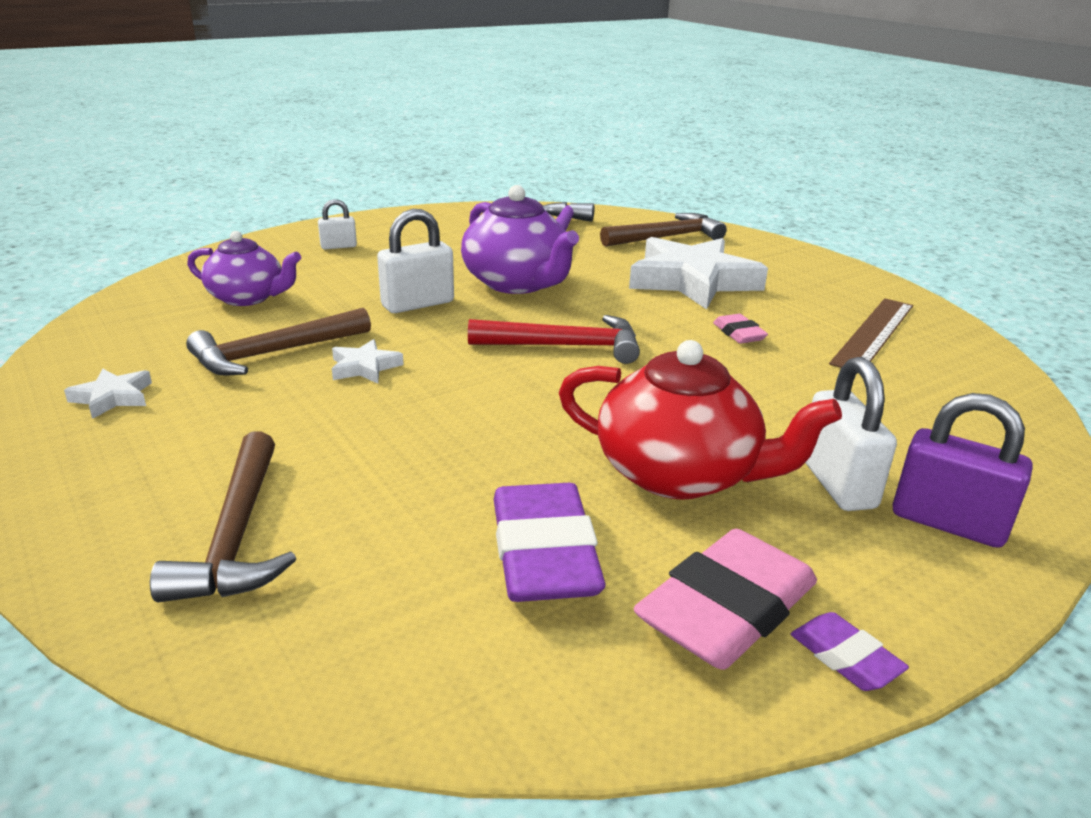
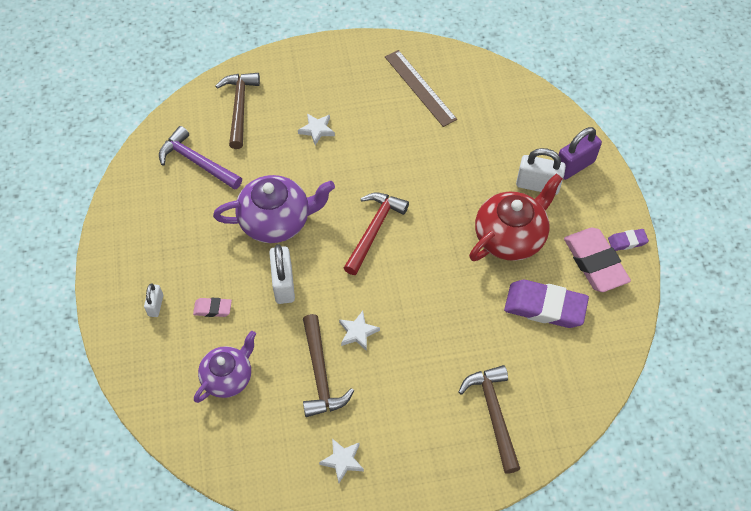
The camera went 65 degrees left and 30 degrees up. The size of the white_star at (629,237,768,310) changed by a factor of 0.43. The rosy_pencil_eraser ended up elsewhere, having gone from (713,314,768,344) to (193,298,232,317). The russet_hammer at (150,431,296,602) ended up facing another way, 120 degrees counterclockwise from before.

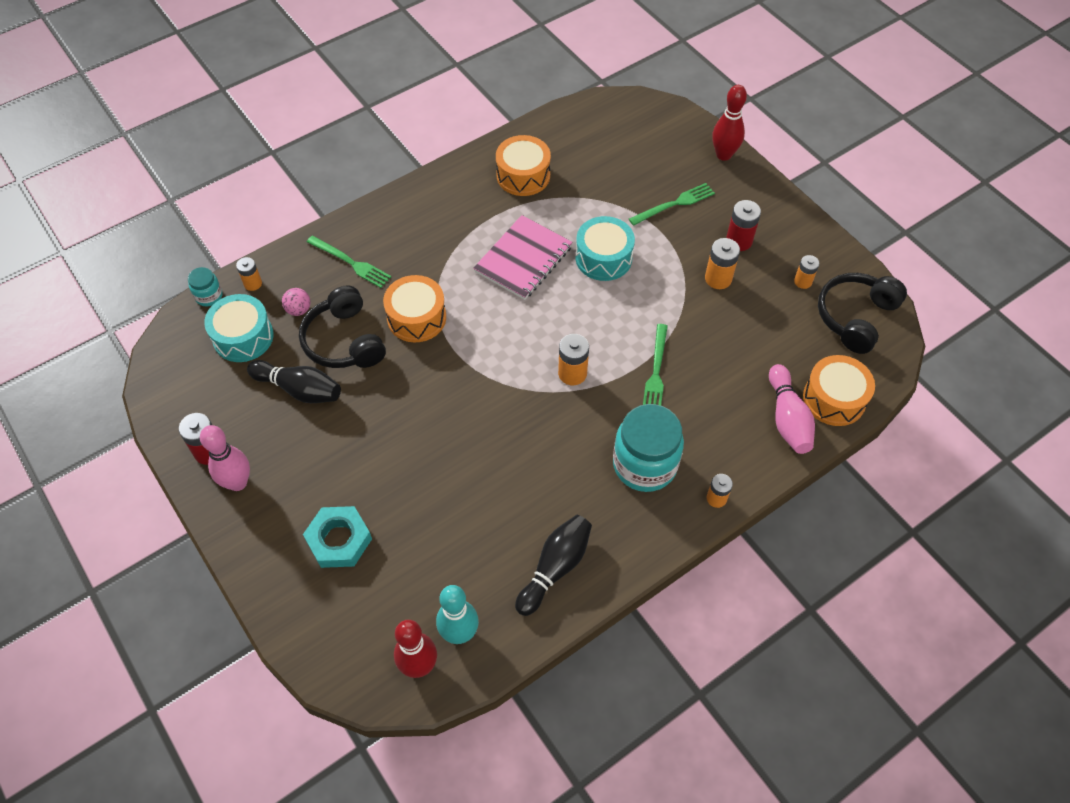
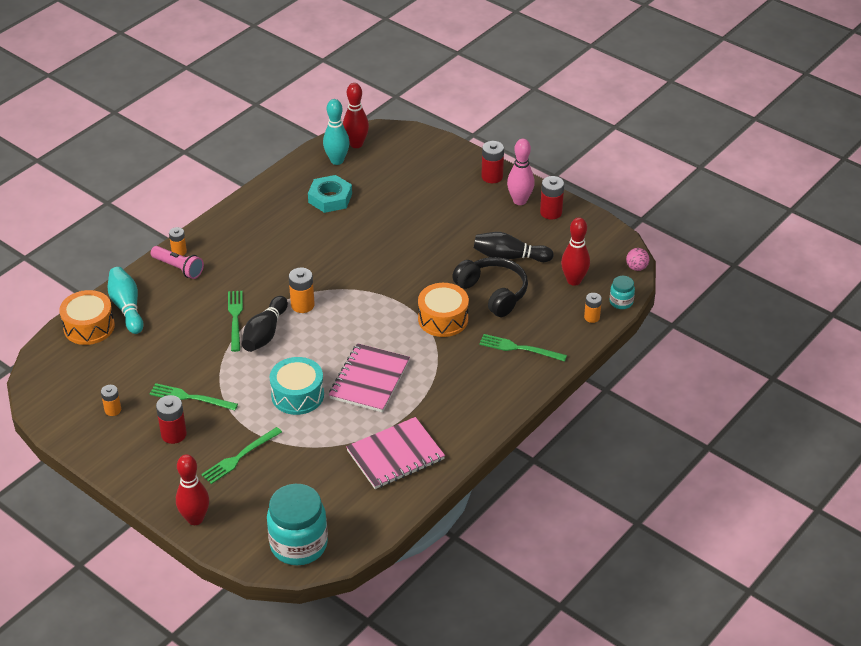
The camera went 165 degrees right and 15 degrees down. Where the orange_toy_drum stood at (496,135,551,196), the rosy_notepad came to stand at (346,417,445,489). Where the orange_AA_battery stood at (705,238,740,289), the green_fork came to stand at (149,383,238,411). The second view lost the ebony_headset at (818,273,907,354). The rosy_sphere ended up elsewhere, having gone from (282,288,311,316) to (626,248,650,271). Where the aqua_toy_drum stood at (204,294,274,362), the red_tenpin came to stand at (561,217,590,286). What was the rosy_tenpin at (769,364,815,454) turned into the aqua_tenpin at (107,267,144,334). The aqua_preserve_jar ended up elsewhere, having gone from (613,404,684,492) to (267,484,328,565). The aqua_hex_nut ended up elsewhere, having gone from (303,506,372,568) to (308,175,352,213). The ebony_tenpin ended up elsewhere, having gone from (515,515,592,616) to (242,296,288,352). The second view gained the red_AA_battery at (481,141,504,183). The second view gained the rosy_torch at (151,246,204,279).

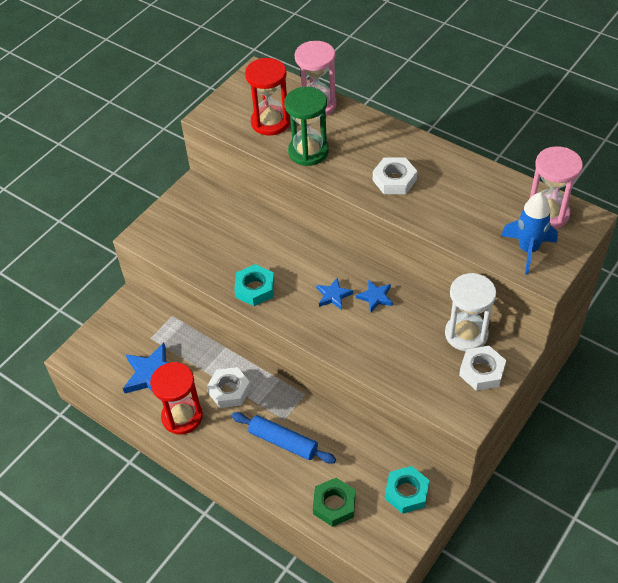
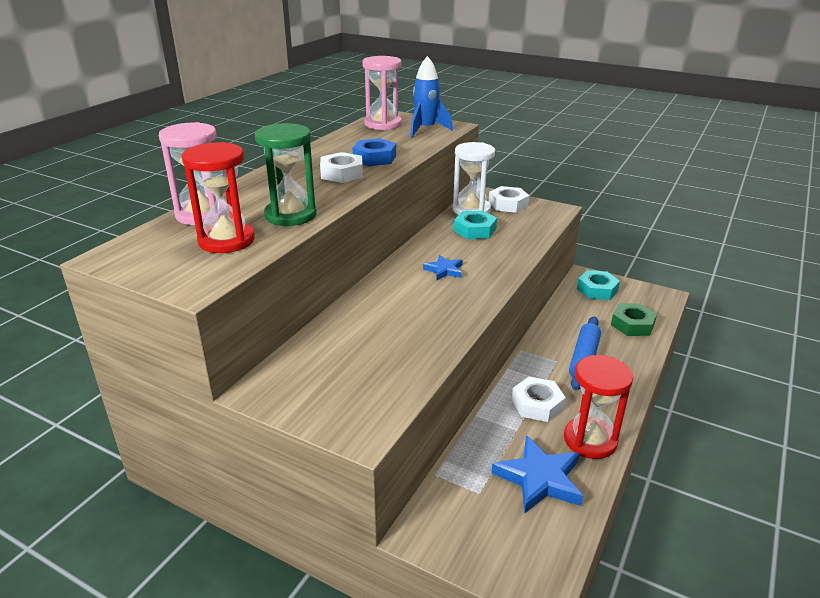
The camera went 100 degrees left and 20 degrees down. The aqua_hex_nut ended up elsewhere, having gone from (234,264,274,306) to (454,211,497,239). The second view lost the blue_star at (356,280,393,312). The second view gained the blue_hex_nut at (352,138,396,166).

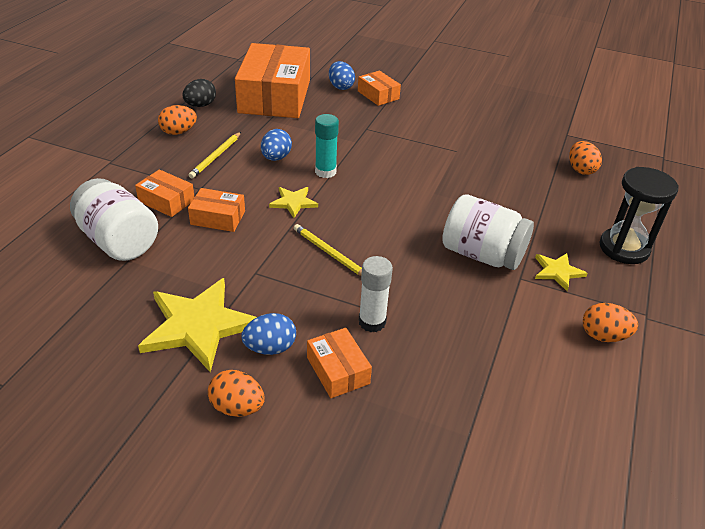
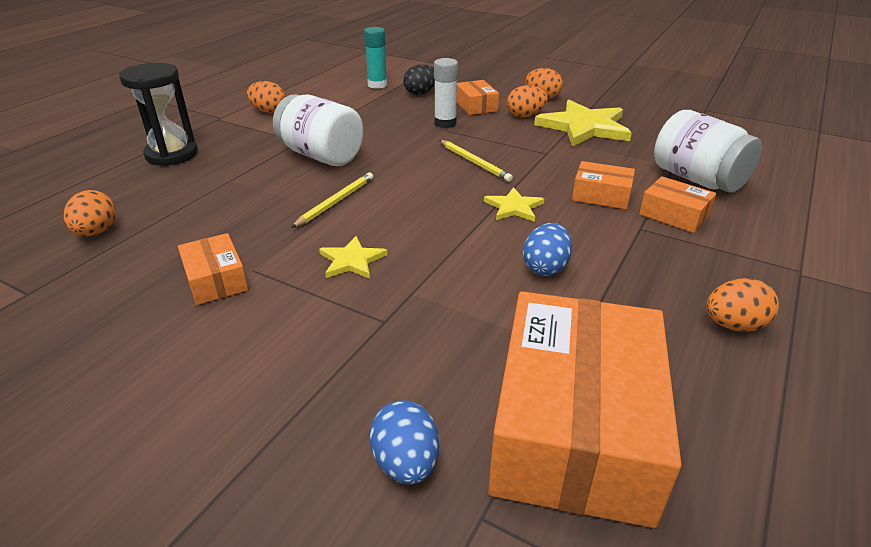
The camera went 170 degrees left and 5 degrees down. The orange_package ended up elsewhere, having gone from (358,71,401,106) to (178,233,248,305). The ebony_egg ended up elsewhere, having gone from (182,79,216,107) to (403,64,435,95). The aqua_glue_stick ended up elsewhere, having gone from (315,114,339,178) to (364,27,387,89). The bright_yellow_wooden_pencil ended up elsewhere, having gone from (189,132,241,178) to (291,173,373,228). The bright_yellow_star ended up elsewhere, having gone from (535,253,588,291) to (319,236,387,279). What was the blue_egg at (241,313,296,355) turned into the orange_egg at (507,85,548,117).

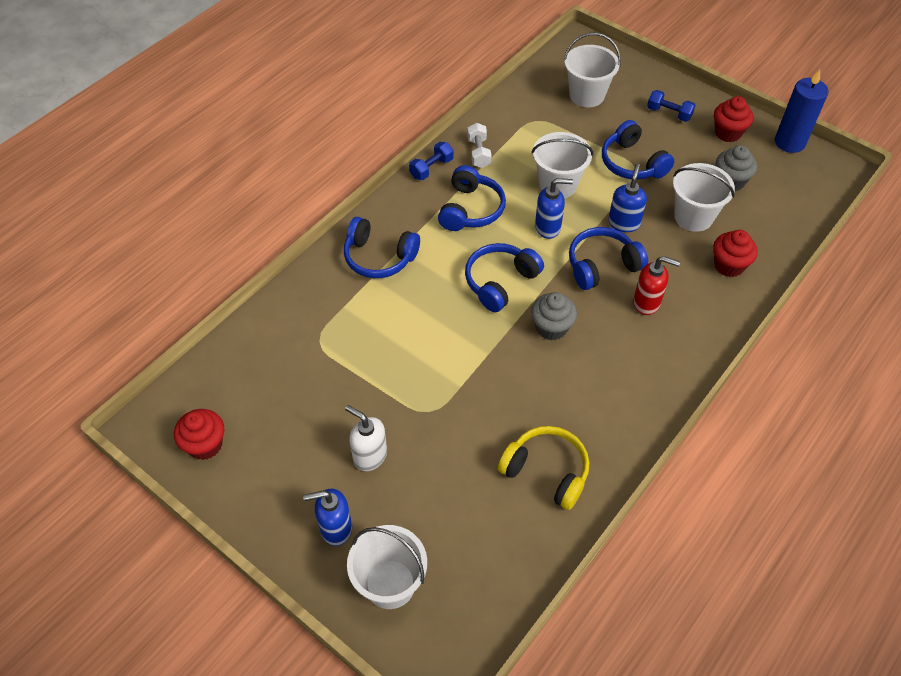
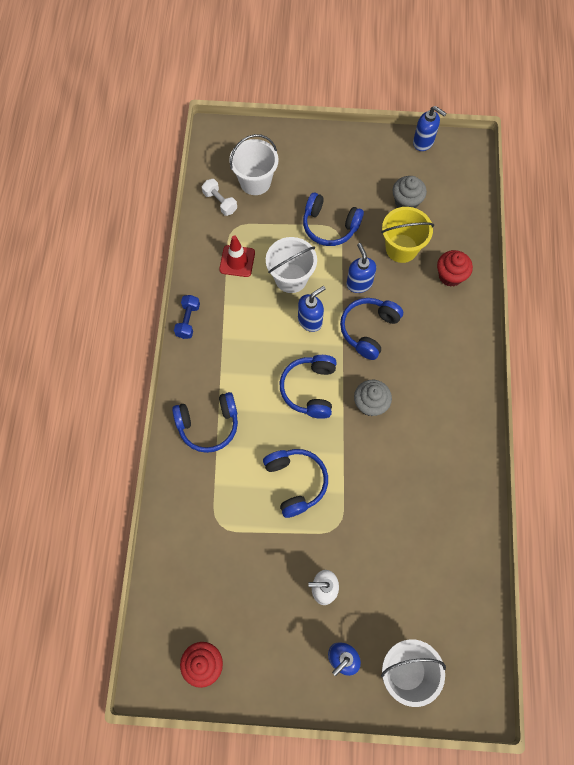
The camera went 35 degrees left and 15 degrees up. Where the blue_pillar_candle stood at (775,69,828,153), the blue_soap_dispenser came to stand at (413,106,447,151). The second view lost the blue_dumbbell at (647,90,695,122). The second view lost the red_cupcake at (714,96,753,142). The white_dumbbell ended up elsewhere, having gone from (467,123,491,168) to (202,179,237,216). What was the white_pail at (673,163,735,232) turned into the bright_yellow_pail at (381,207,434,263). The blue_headset ended up elsewhere, having gone from (438,165,506,231) to (263,449,328,518). The second view lost the red_soap_dispenser at (633,256,680,315). The second view lost the bright_yellow_headset at (498,426,589,510). The second view gained the red_safety_cone at (219,235,255,277).

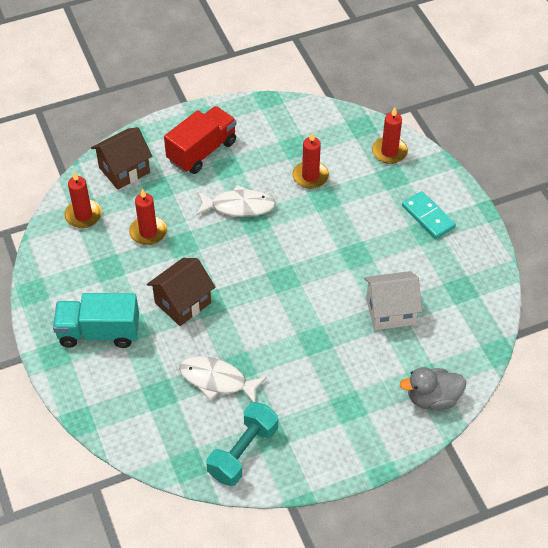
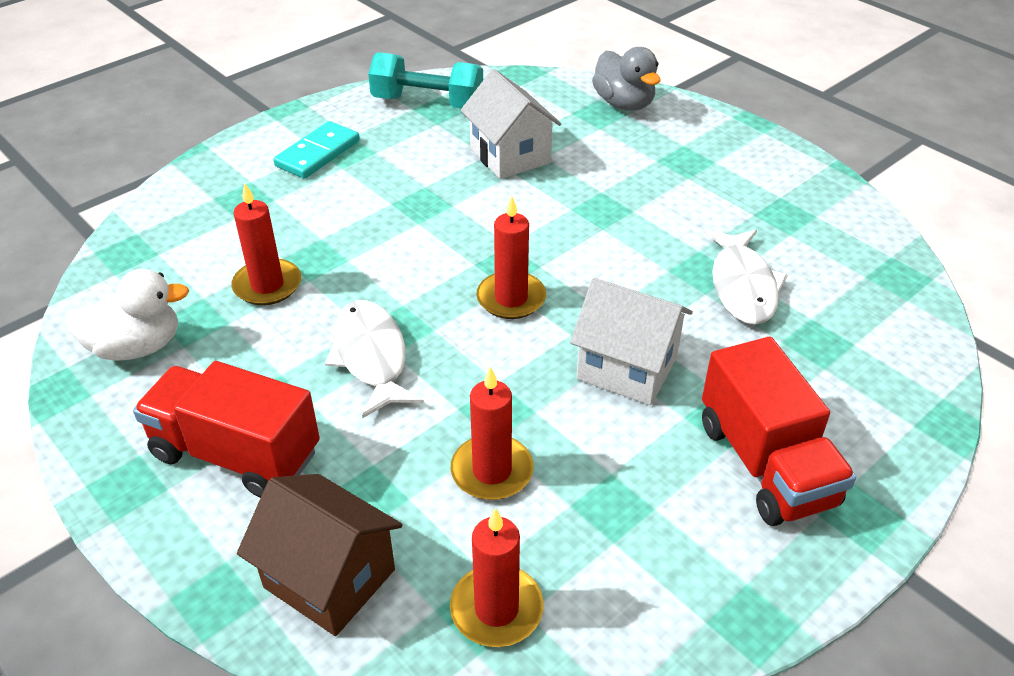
The camera went 110 degrees left and 10 degrees down. The red_pillar_candle ended up elsewhere, having gone from (372,107,408,164) to (476,196,546,319). What was the russet_cottage at (147,258,216,326) turned into the white_cottage at (570,278,693,405). What was the aqua_truck at (53,293,139,348) turned into the red_truck at (702,337,856,526). The aqua_dumbbell ended up elsewhere, having gone from (206,402,278,486) to (368,52,483,108). The second view gained the white_duck at (65,269,189,361).

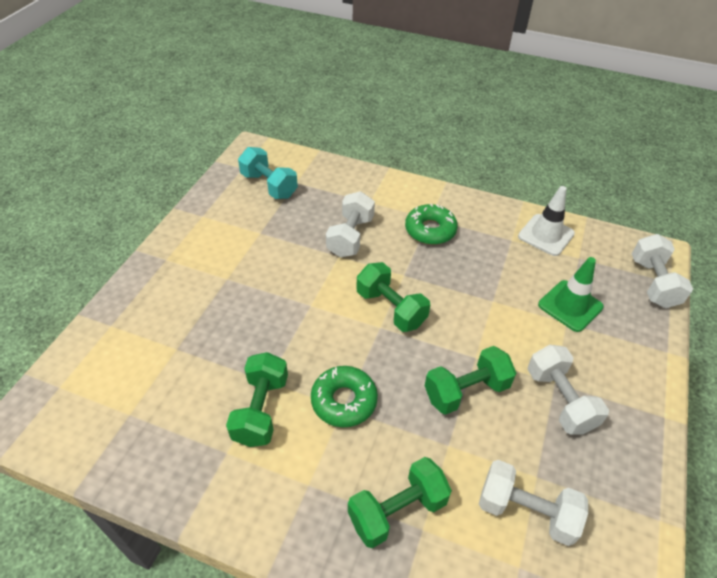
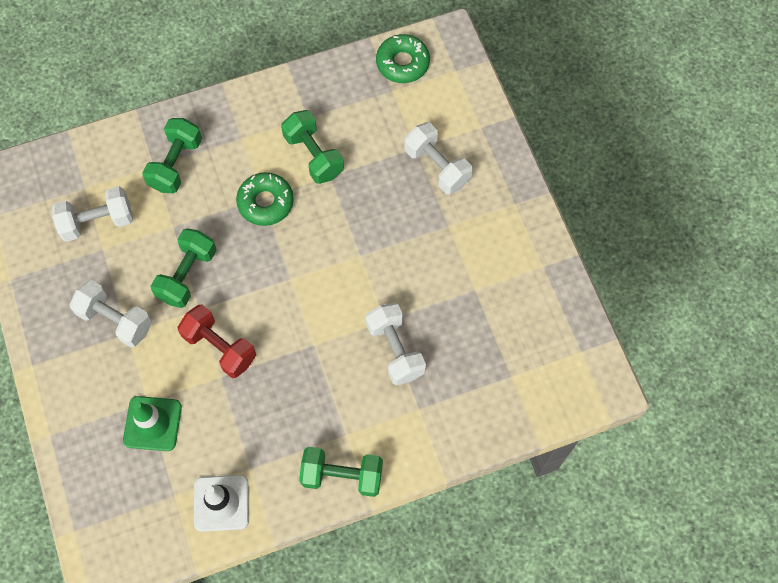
The camera went 140 degrees right and 20 degrees up. The second view lost the aqua_dumbbell at (238,147,298,199). The green_donut ended up elsewhere, having gone from (405,204,458,245) to (376,34,430,83). The white_dumbbell ended up elsewhere, having gone from (632,234,693,308) to (404,122,473,194). The green_dumbbell ended up elsewhere, having gone from (357,262,430,332) to (299,447,383,497). The second view gained the red_dumbbell at (177,305,256,378).

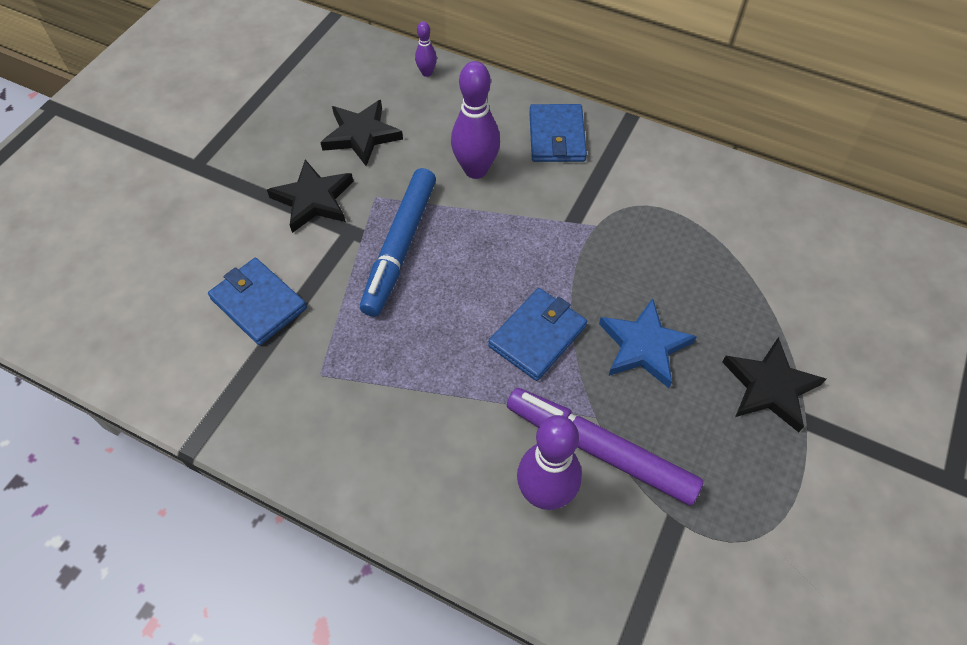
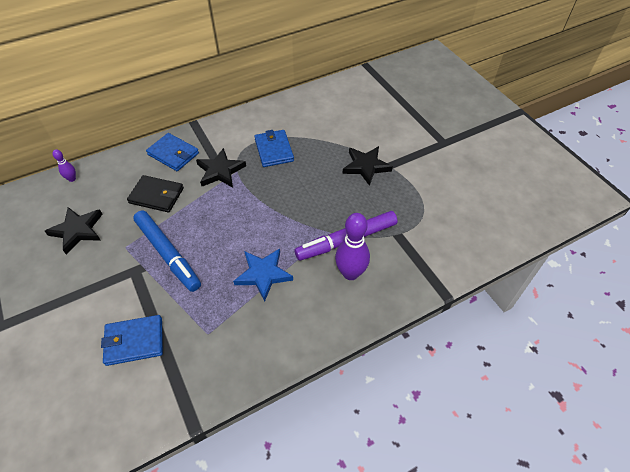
The camera went 55 degrees left and 5 degrees down. Where the royal_purple_tenpin stood at (451,61,500,179), the ebony_card_wallet came to stand at (127,175,184,212). The ebony_star ended up elsewhere, having gone from (267,159,354,233) to (196,148,246,187). The blue_card_wallet ended up elsewhere, having gone from (488,288,587,381) to (254,130,294,167). The blue_star ended up elsewhere, having gone from (599,298,697,388) to (233,248,293,301).

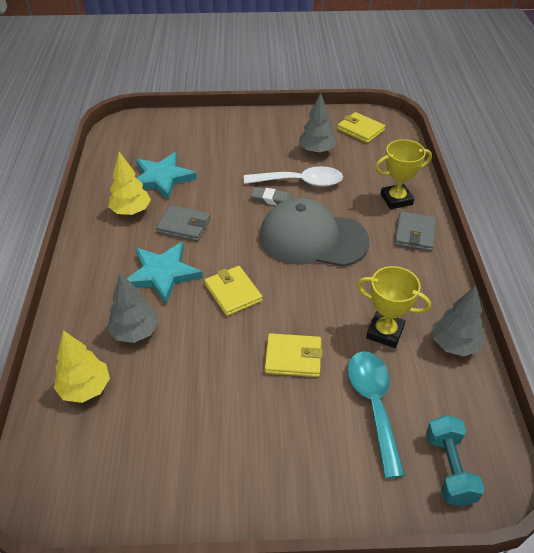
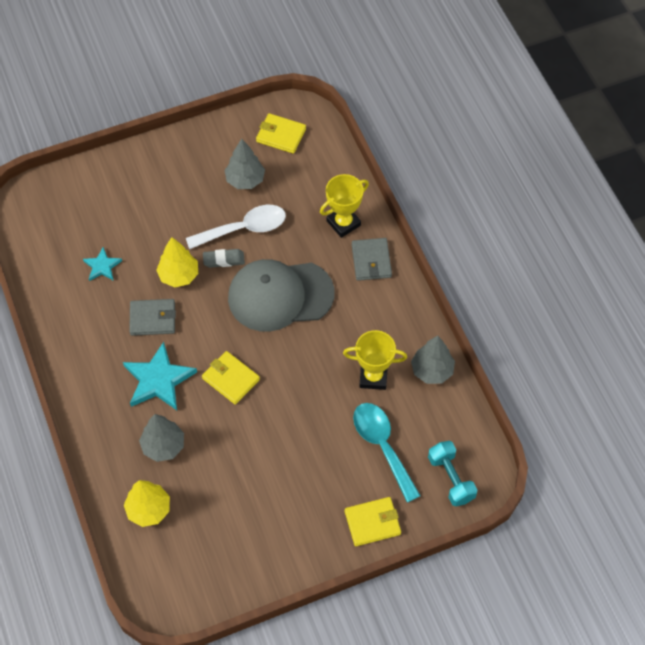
The camera went 20 degrees left and 15 degrees up. The bright_yellow_toy_tree ended up elsewhere, having gone from (108,152,151,215) to (156,237,198,287). The size of the aqua_star at (136,152,197,200) changed by a factor of 0.55. The bright_yellow_card_wallet ended up elsewhere, having gone from (265,333,323,377) to (345,497,401,546).

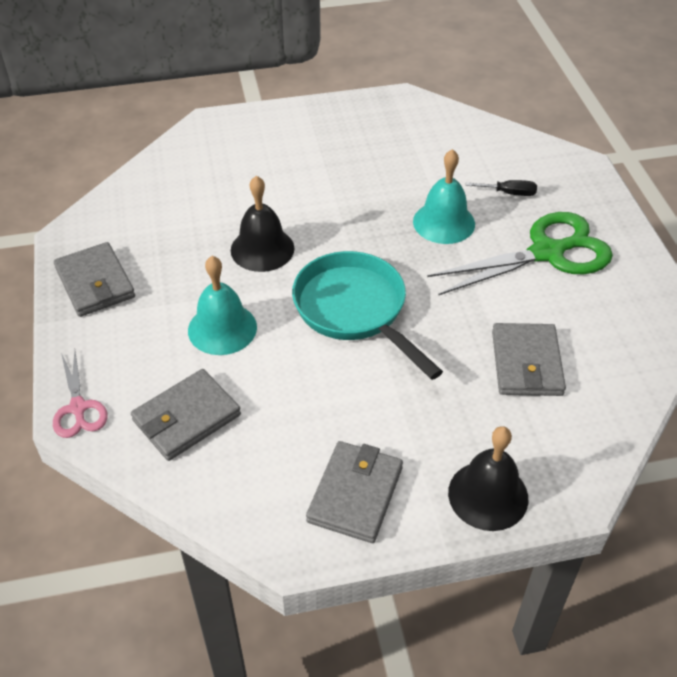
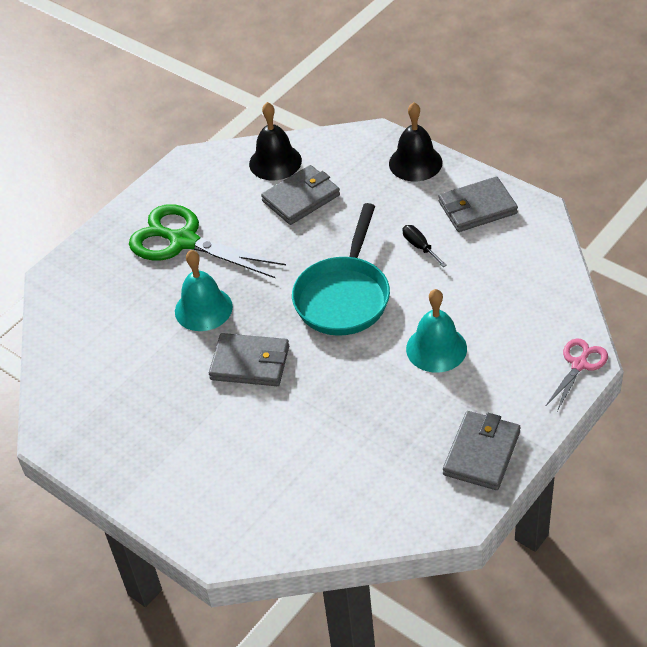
The camera went 125 degrees left and 0 degrees up. The ebony_school_bell ended up elsewhere, having gone from (231,176,294,272) to (249,102,302,181). The ebony_flat_screwdriver ended up elsewhere, having gone from (466,180,537,196) to (403,225,447,267). The gray_card_wallet ended up elsewhere, having gone from (131,369,241,461) to (209,333,289,386).

